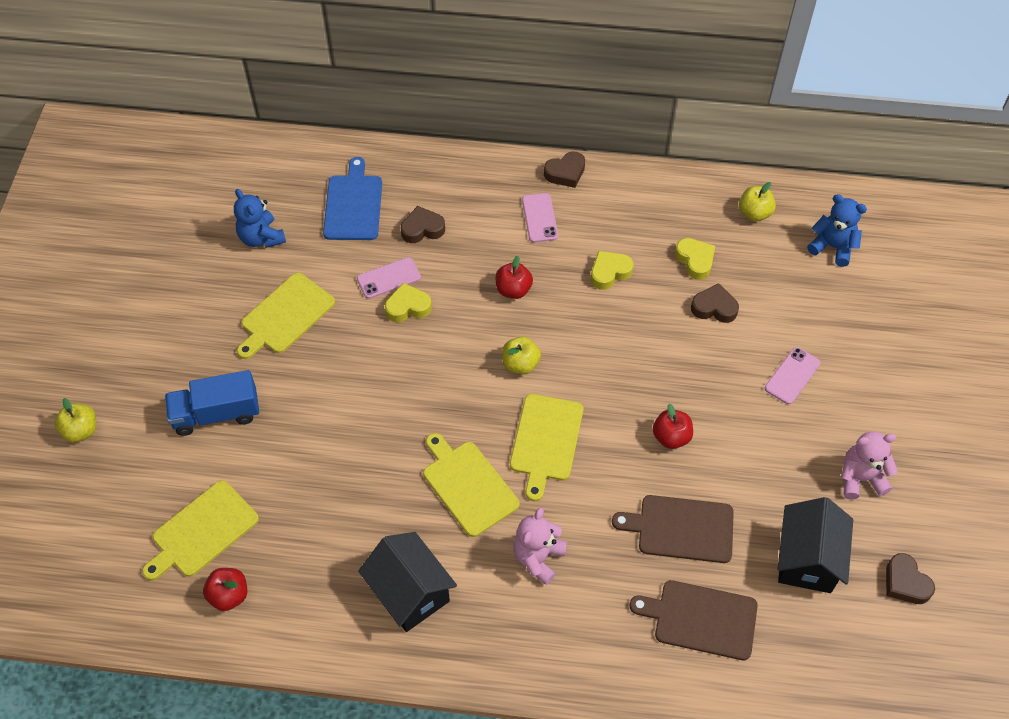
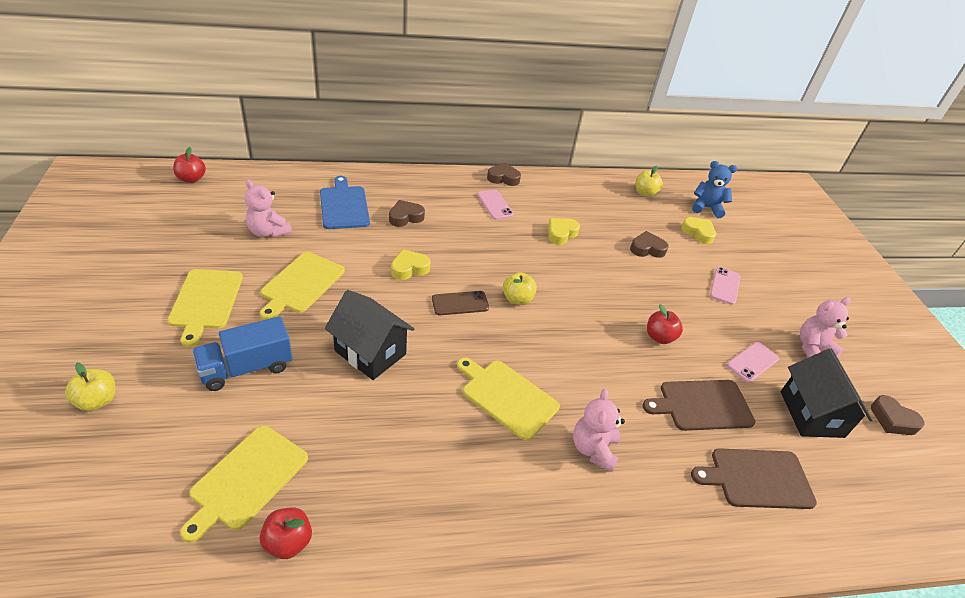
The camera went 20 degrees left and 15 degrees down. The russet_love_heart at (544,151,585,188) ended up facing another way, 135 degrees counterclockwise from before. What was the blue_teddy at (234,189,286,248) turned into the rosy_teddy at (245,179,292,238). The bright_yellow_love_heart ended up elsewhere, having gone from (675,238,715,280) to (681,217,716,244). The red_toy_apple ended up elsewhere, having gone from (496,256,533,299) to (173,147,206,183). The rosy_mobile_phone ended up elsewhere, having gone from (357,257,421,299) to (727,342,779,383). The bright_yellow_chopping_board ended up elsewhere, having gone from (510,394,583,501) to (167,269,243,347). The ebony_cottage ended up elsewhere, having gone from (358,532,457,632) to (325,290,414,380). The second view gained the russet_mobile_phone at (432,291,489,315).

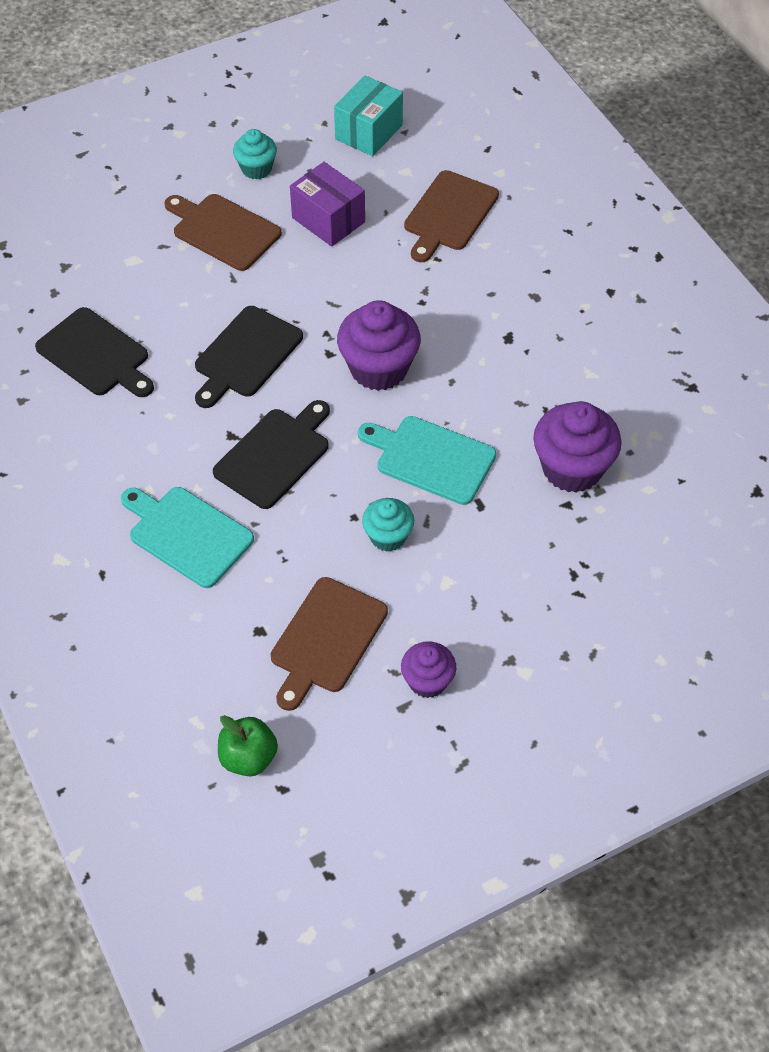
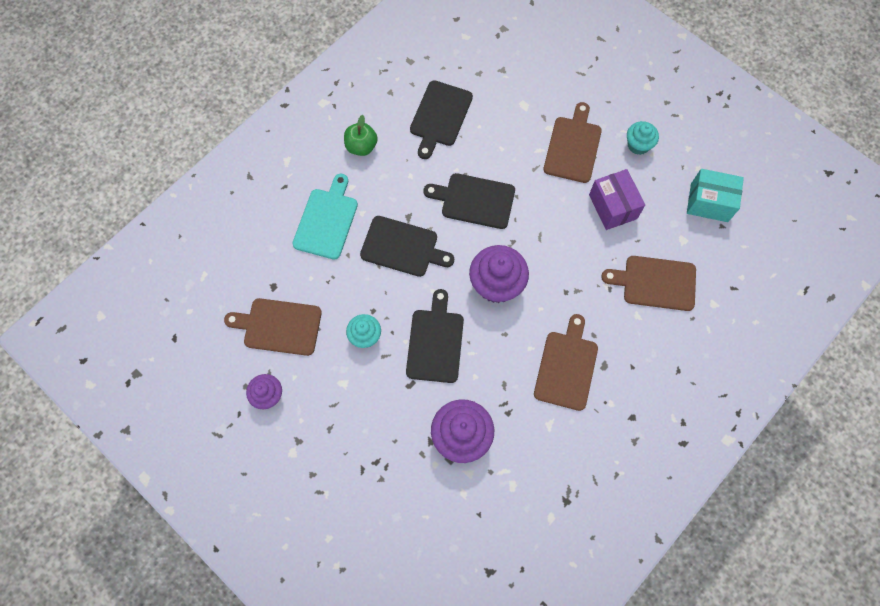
The camera went 70 degrees right and 15 degrees up. The royal_purple_package at (290,162,365,247) ended up facing another way, 45 degrees counterclockwise from before. What was the aqua_chopping_board at (358,416,496,505) turned into the ebony_chopping_board at (406,289,464,383). The green_toy_apple ended up elsewhere, having gone from (218,715,278,776) to (344,115,378,156). The second view gained the russet_chopping_board at (534,314,598,411).

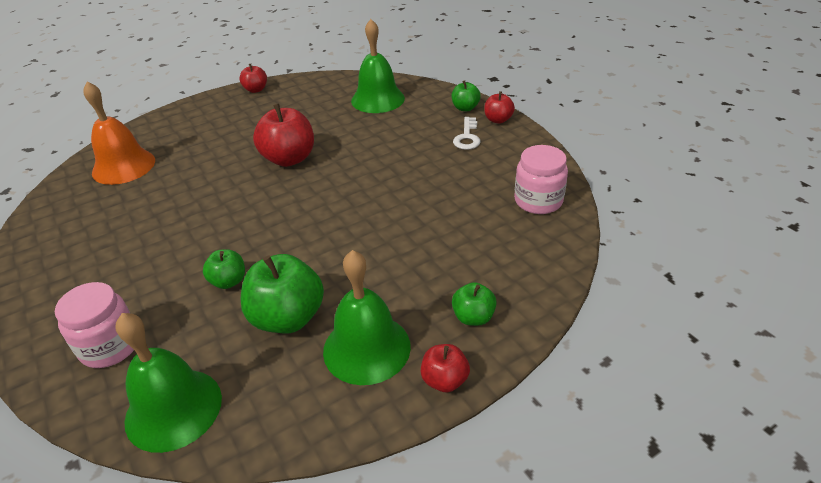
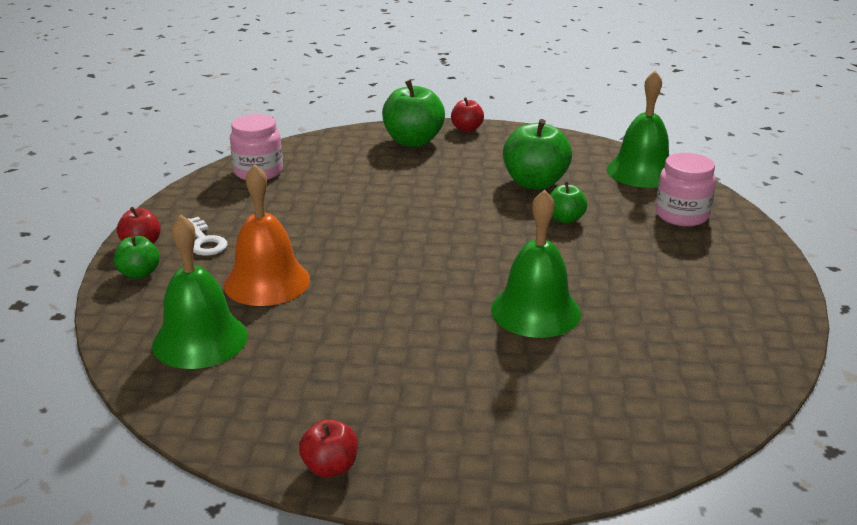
The camera went 145 degrees left and 10 degrees down. The orange_school_bell ended up elsewhere, having gone from (83,81,155,185) to (224,164,310,306). The second view lost the red_toy_apple at (253,104,314,167). The white_latchkey at (453,117,480,150) ended up facing another way, 105 degrees clockwise from before. The green_school_bell ended up elsewhere, having gone from (323,250,411,385) to (491,189,581,338). The size of the green_toy_apple at (452,282,497,326) changed by a factor of 1.84.

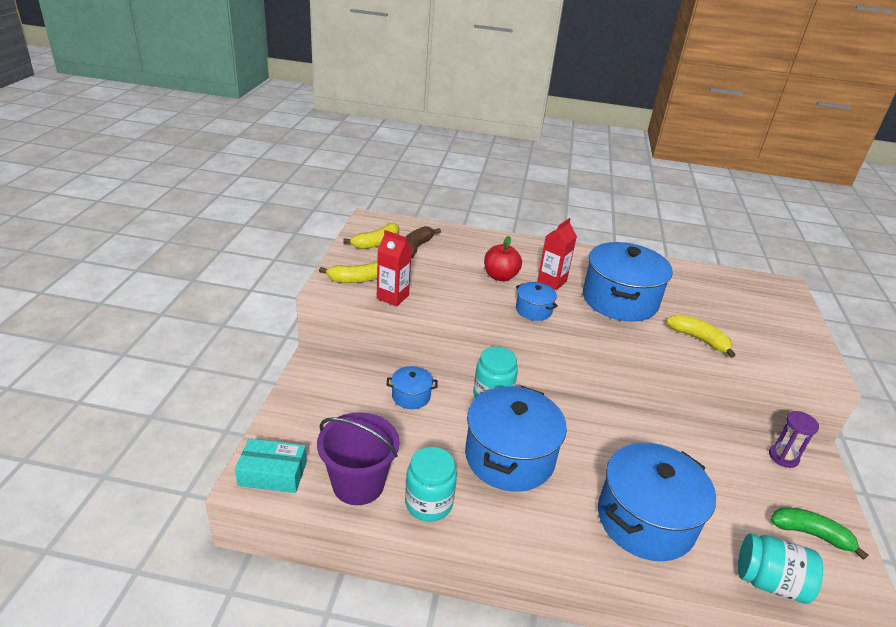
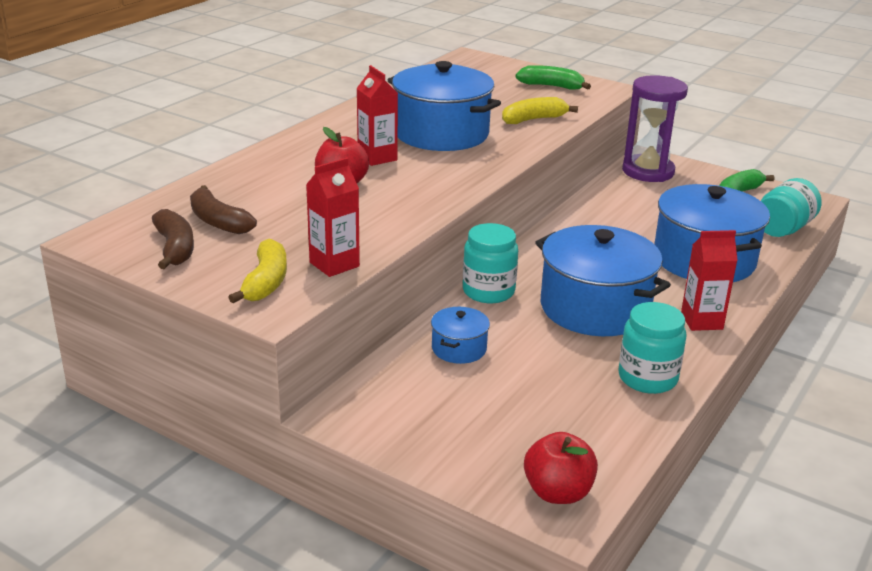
The camera went 65 degrees left and 5 degrees down. What was the bright_yellow_banana_fruit at (343,223,399,249) turned into the russet_banana_fruit at (152,209,194,269). The second view lost the blue_stockpot at (516,282,558,321). The size of the royal_purple_sandglass at (769,411,819,468) changed by a factor of 1.82. The second view lost the royal_purple_pail at (317,412,400,505). Where the aqua_package stood at (235,438,307,493), the red_toy_apple came to stand at (524,432,598,504). The second view gained the green_banana_fruit at (515,65,591,90). The second view gained the red_juice_carton at (681,230,738,331).

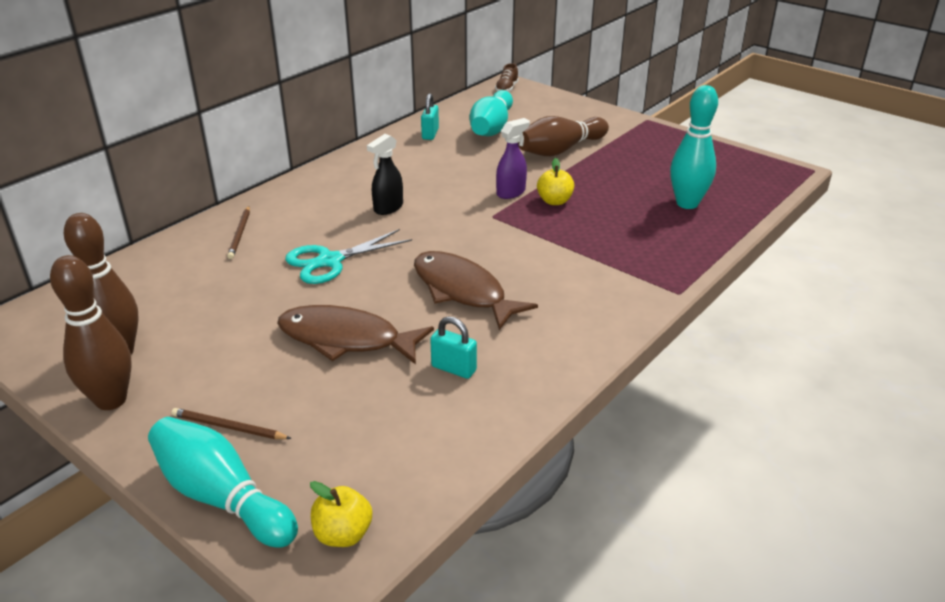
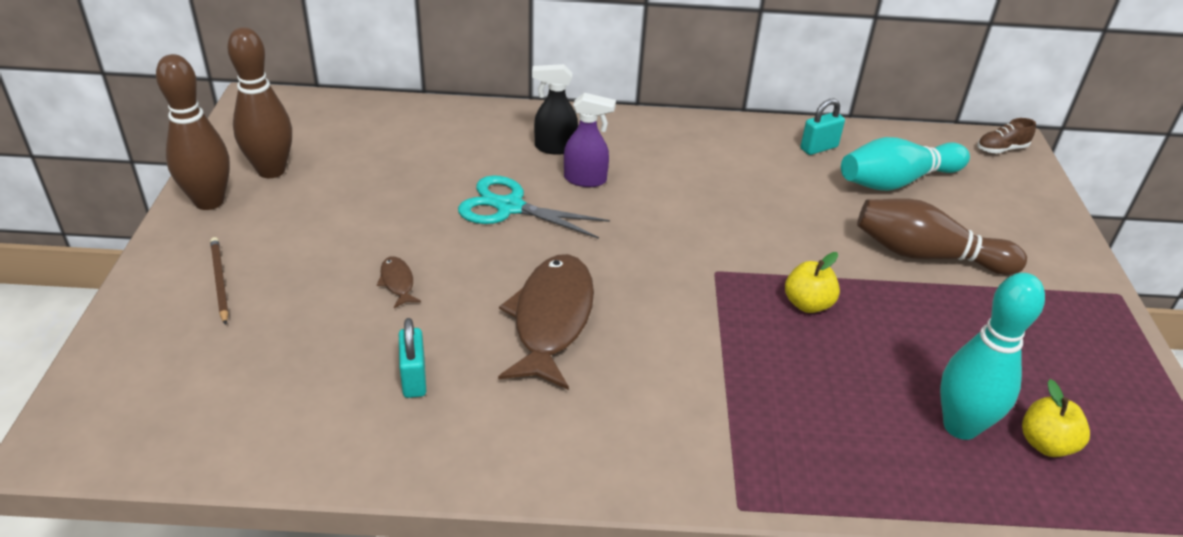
The camera went 50 degrees right and 5 degrees up. The royal_purple_spray_bottle ended up elsewhere, having gone from (496,118,530,199) to (564,93,616,187). The ebony_spray_bottle ended up elsewhere, having gone from (367,134,403,215) to (532,64,578,155). The second view lost the russet_wooden_pencil at (227,206,250,259). The size of the russet_toy_fish at (277,305,434,365) changed by a factor of 0.42. The second view lost the aqua_tenpin at (148,417,298,548). The bright_yellow_toy_apple ended up elsewhere, having gone from (310,481,372,547) to (1022,379,1090,457).

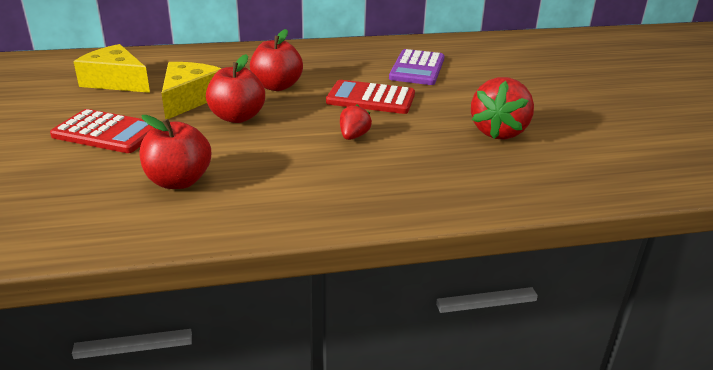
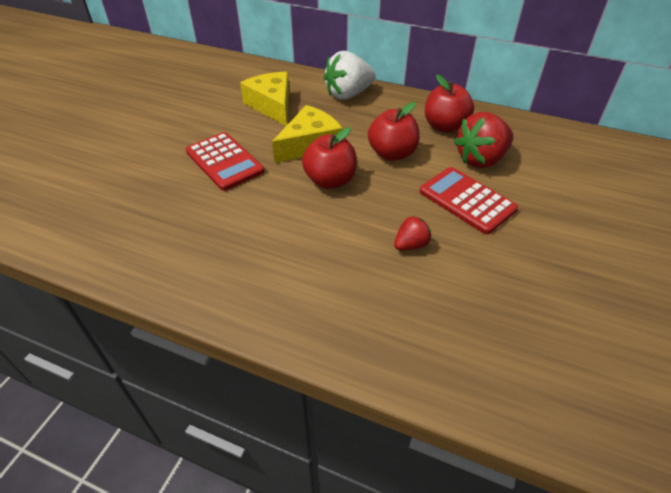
The camera went 35 degrees right and 15 degrees up. The second view lost the royal_purple_pocket_calculator at (389,49,445,85). The red_berry ended up elsewhere, having gone from (471,77,534,139) to (454,112,513,168). The red_toy_apple ended up elsewhere, having gone from (140,115,211,189) to (425,74,474,133). The second view gained the white_berry at (324,51,376,100).

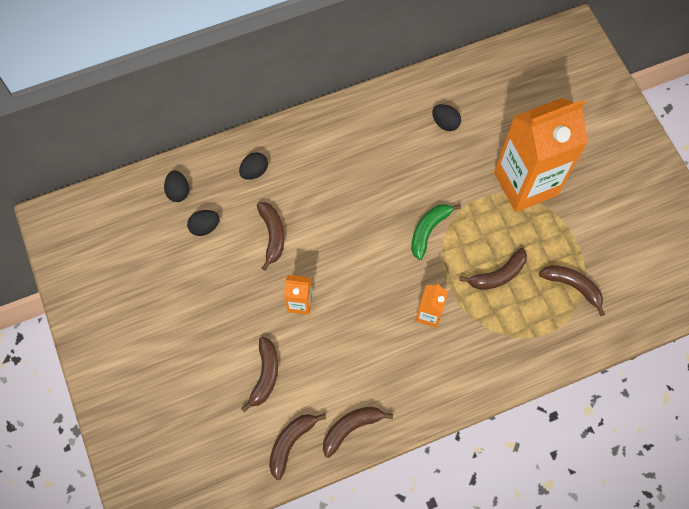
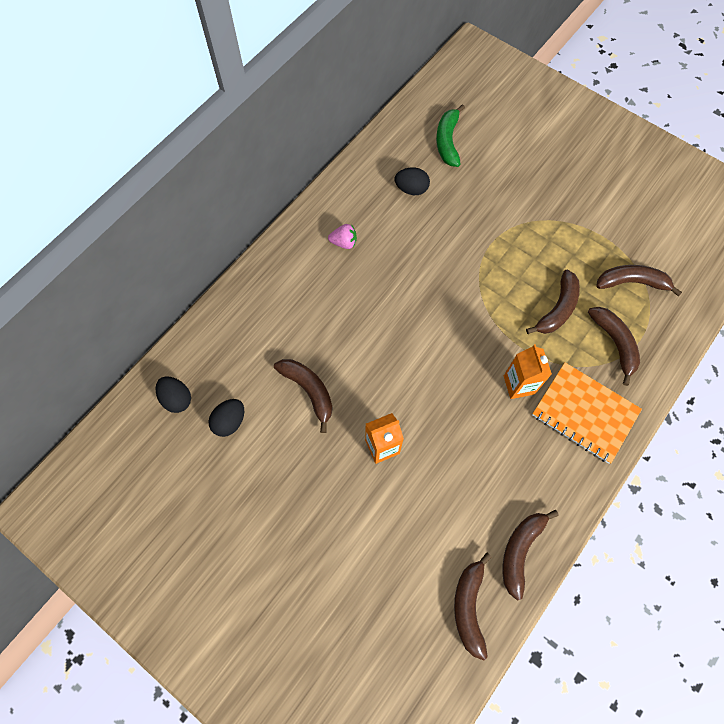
The camera went 30 degrees left and 0 degrees up. The second view lost the orange_juice_carton at (494,98,588,212). The second view lost the ebony_egg at (239,152,268,180). The green_banana_fruit ended up elsewhere, having gone from (411,204,461,260) to (436,104,465,167). The russet_banana_fruit ended up elsewhere, having gone from (241,337,278,412) to (588,307,640,386). The second view gained the rosy_berry at (328,224,357,249). The second view gained the orange_notepad at (532,362,642,464).

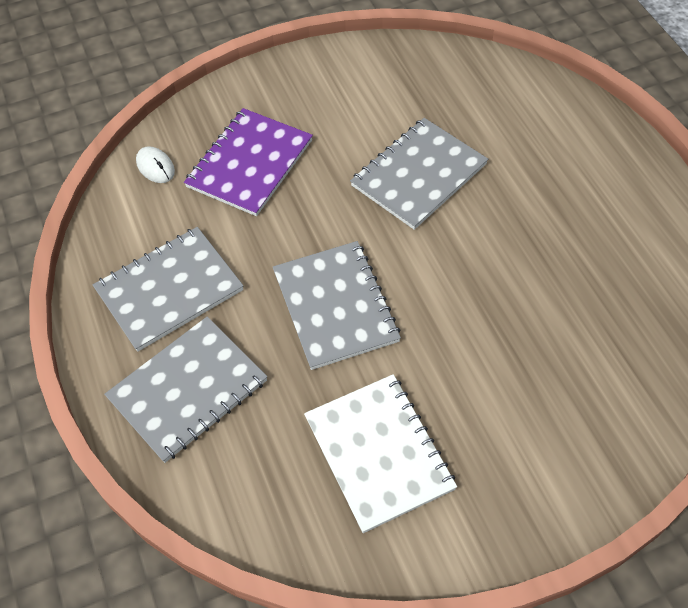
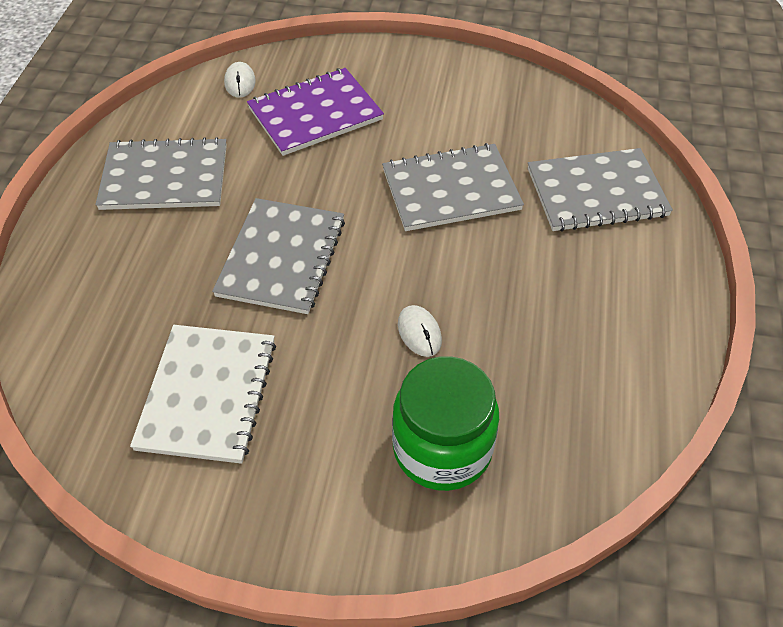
The camera went 30 degrees right and 5 degrees down. The gray_notepad ended up elsewhere, having gone from (104,316,268,463) to (528,148,673,232). The second view gained the white_PC_mouse at (398,305,442,357). The second view gained the green_preserve_jar at (392,356,499,491).

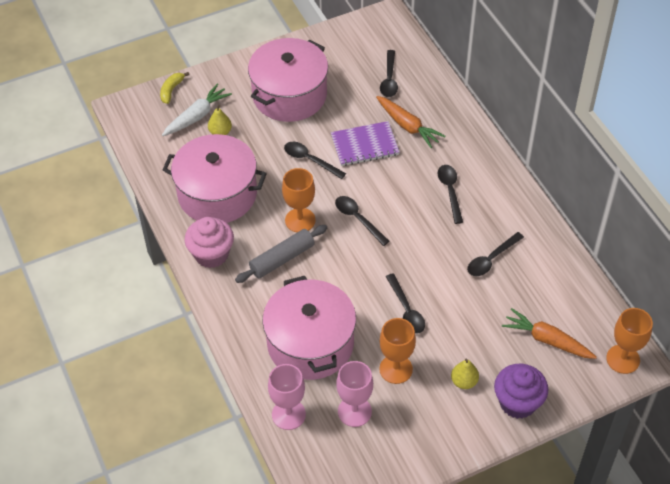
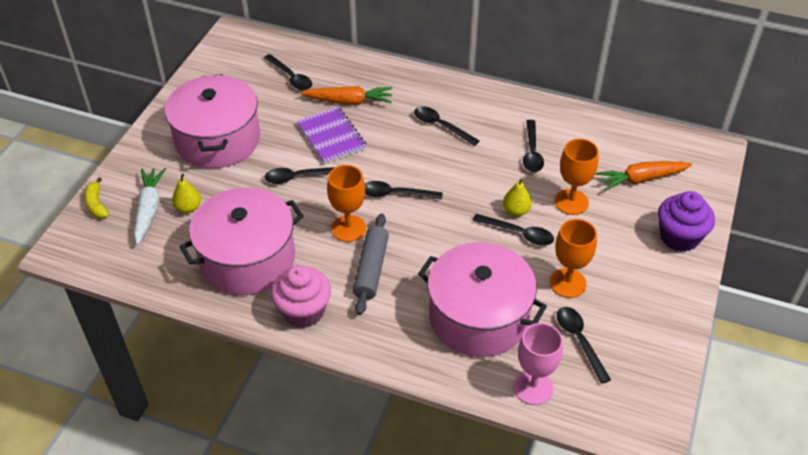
The camera went 45 degrees left and 5 degrees down. The royal_purple_notepad at (331,121,400,166) ended up facing another way, 60 degrees counterclockwise from before. The orange_chalice ended up elsewhere, having gone from (606,308,653,374) to (554,139,599,215). The bright_yellow_toy_pear ended up elsewhere, having gone from (451,359,479,389) to (503,179,532,216). Where the rosy_chalice stood at (336,361,373,427), the ebony_spoon came to stand at (557,307,611,384).

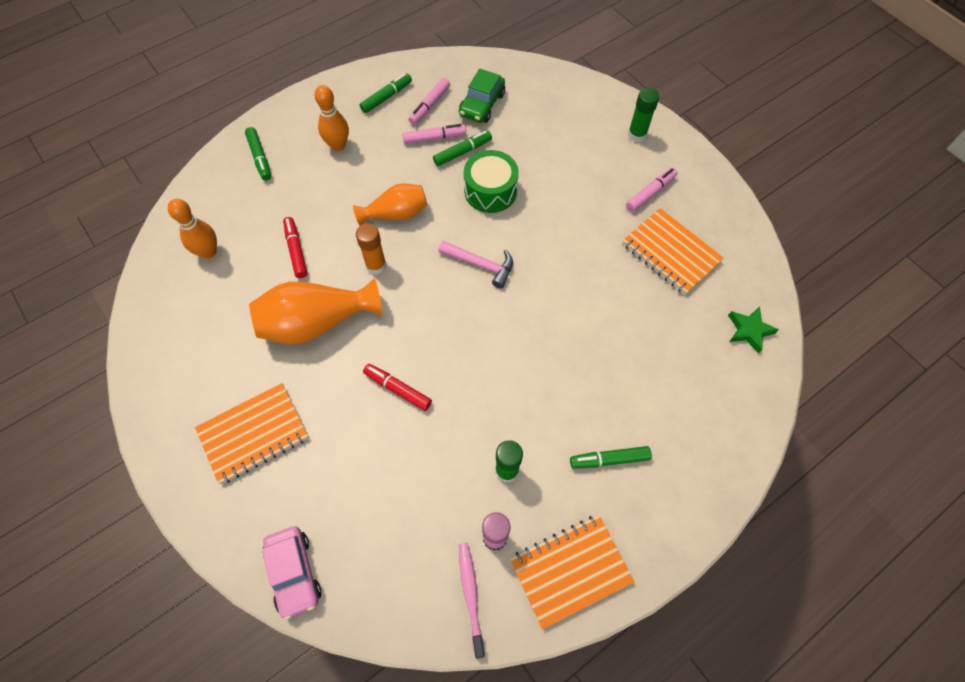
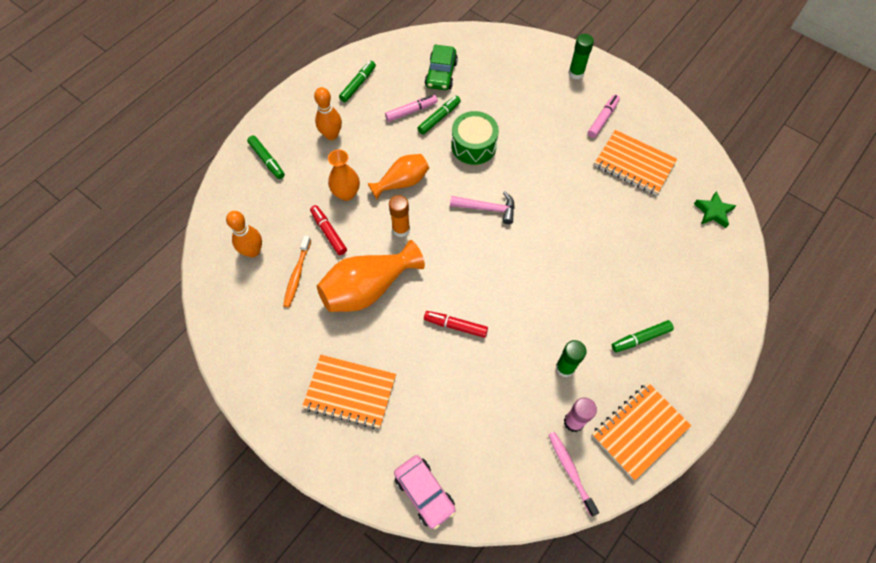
The camera went 15 degrees left and 0 degrees up. The second view lost the rosy_marker_pen at (408,78,450,125). The orange_notepad at (195,383,309,484) ended up facing another way, 60 degrees clockwise from before. The second view gained the orange_flower_vase at (328,149,360,201). The second view gained the orange_toothbrush at (283,235,311,307).

